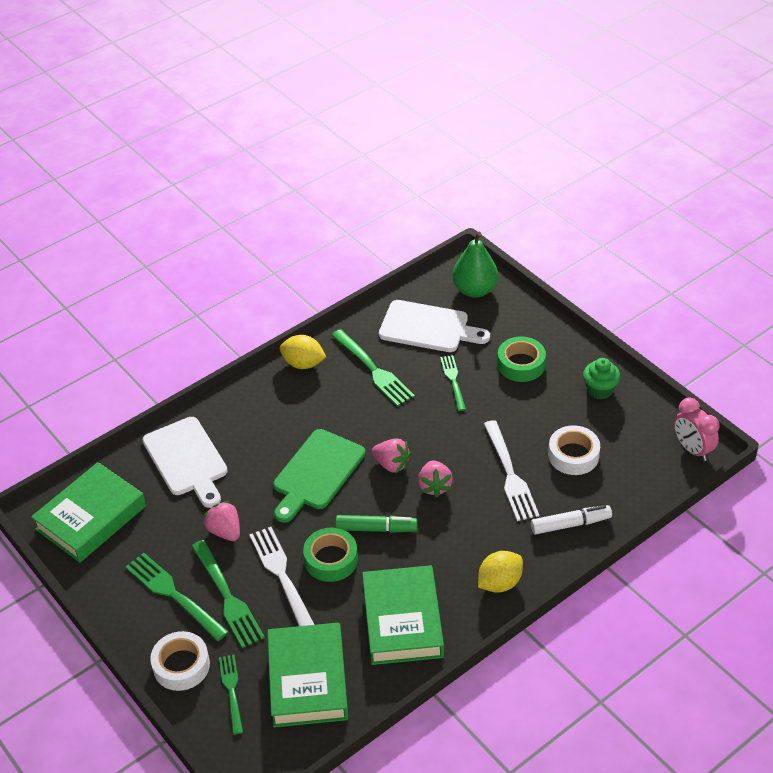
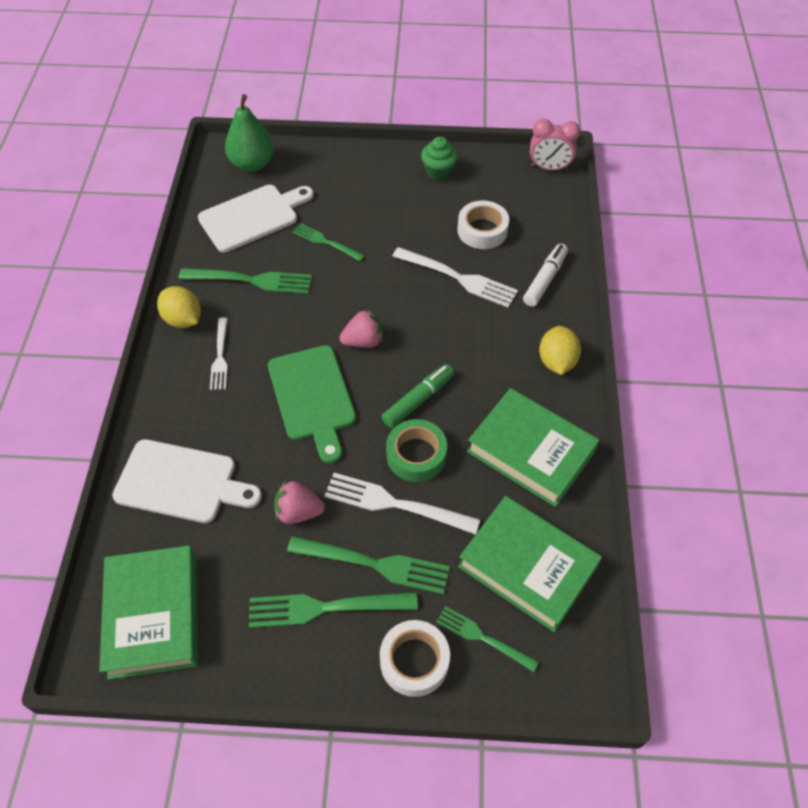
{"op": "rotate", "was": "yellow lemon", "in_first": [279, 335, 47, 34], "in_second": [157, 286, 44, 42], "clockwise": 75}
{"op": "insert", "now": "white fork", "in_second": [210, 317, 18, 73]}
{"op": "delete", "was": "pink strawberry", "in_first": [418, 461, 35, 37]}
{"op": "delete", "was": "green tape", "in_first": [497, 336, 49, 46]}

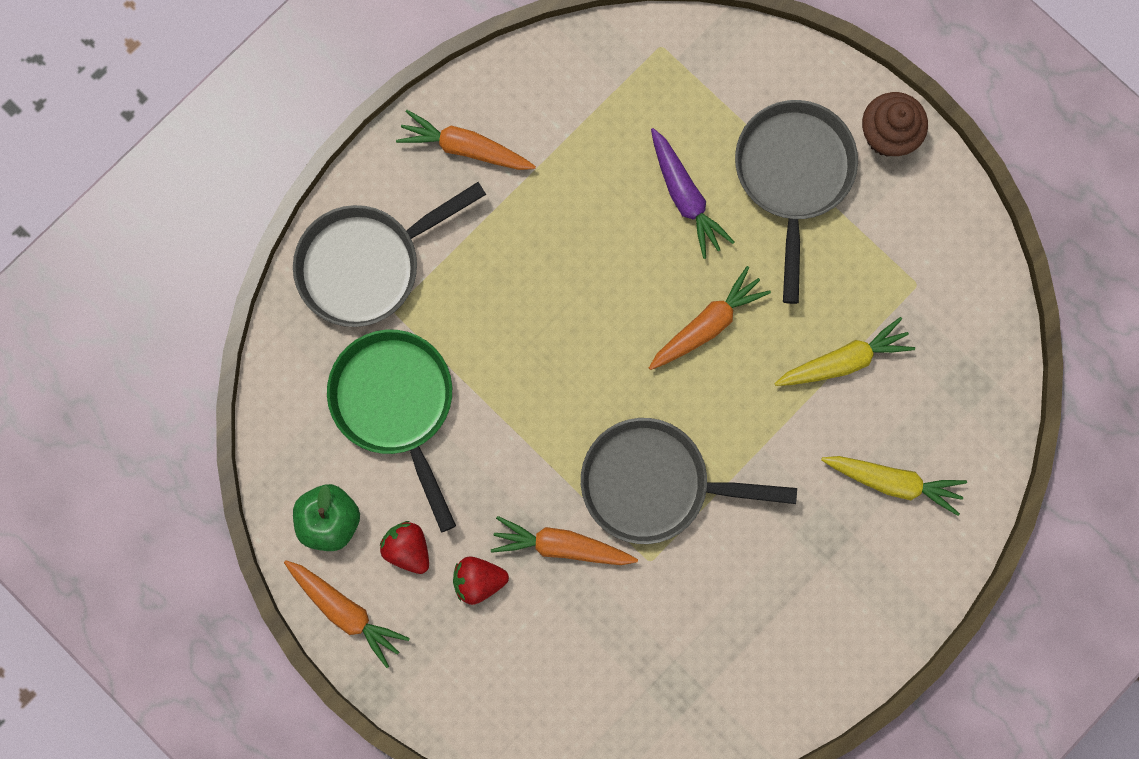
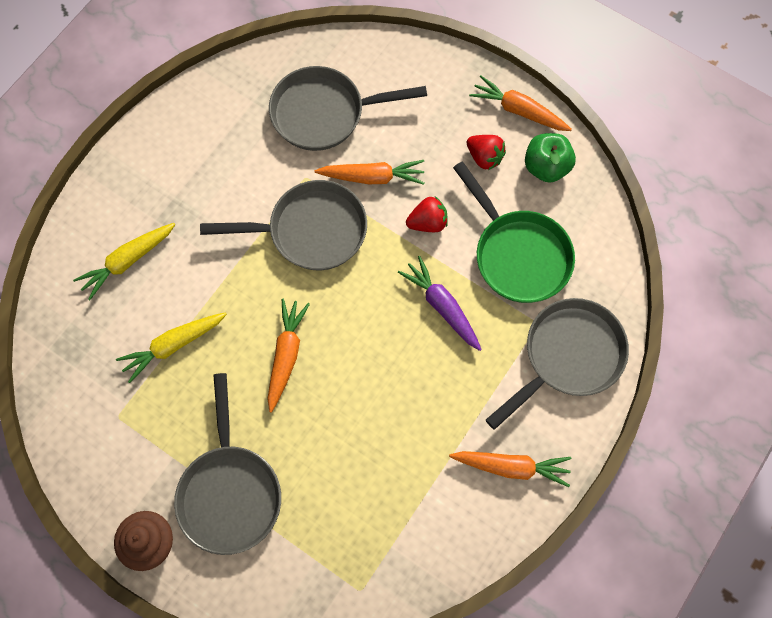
{"op": "rotate", "was": "yellow carrot", "in_first": [821, 456, 146, 60], "in_second": [73, 223, 103, 77], "clockwise": -45}
{"op": "rotate", "was": "orange carrot", "in_first": [649, 266, 122, 104], "in_second": [267, 299, 43, 114], "clockwise": 150}
{"op": "insert", "now": "grey pan", "in_second": [269, 66, 158, 85]}
{"op": "move", "was": "purple carrot", "in_first": [651, 128, 84, 131], "in_second": [398, 256, 84, 95]}
{"op": "move", "was": "red strawberry", "in_first": [453, 556, 56, 49], "in_second": [406, 196, 42, 36]}

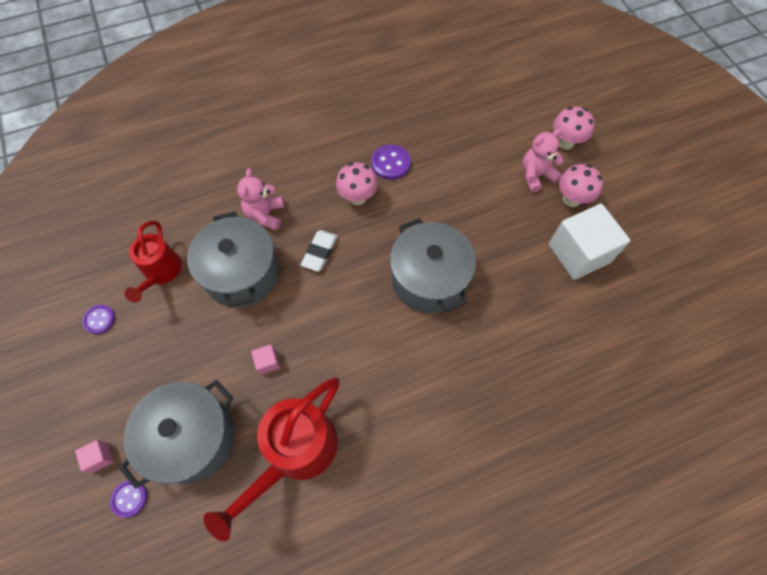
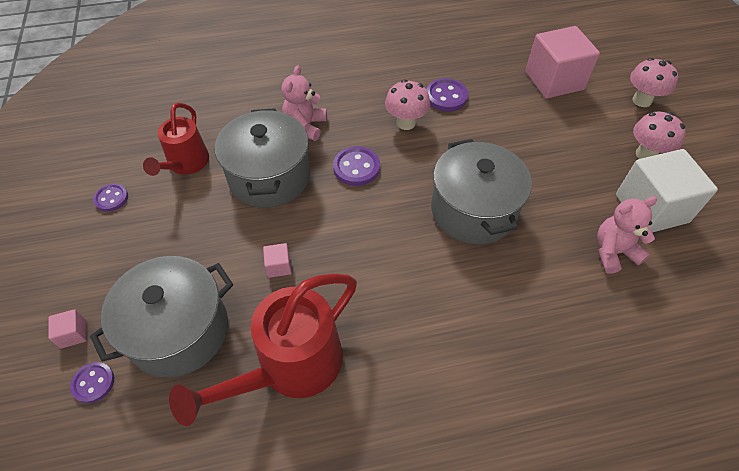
{"op": "replace", "was": "white eraser", "now": "purple button", "in_first": [301, 230, 37, 42], "in_second": [333, 146, 47, 40]}
{"op": "insert", "now": "pink cube", "in_second": [525, 26, 75, 73]}
{"op": "move", "was": "pink teddy bear", "in_first": [522, 128, 42, 64], "in_second": [597, 196, 60, 78]}

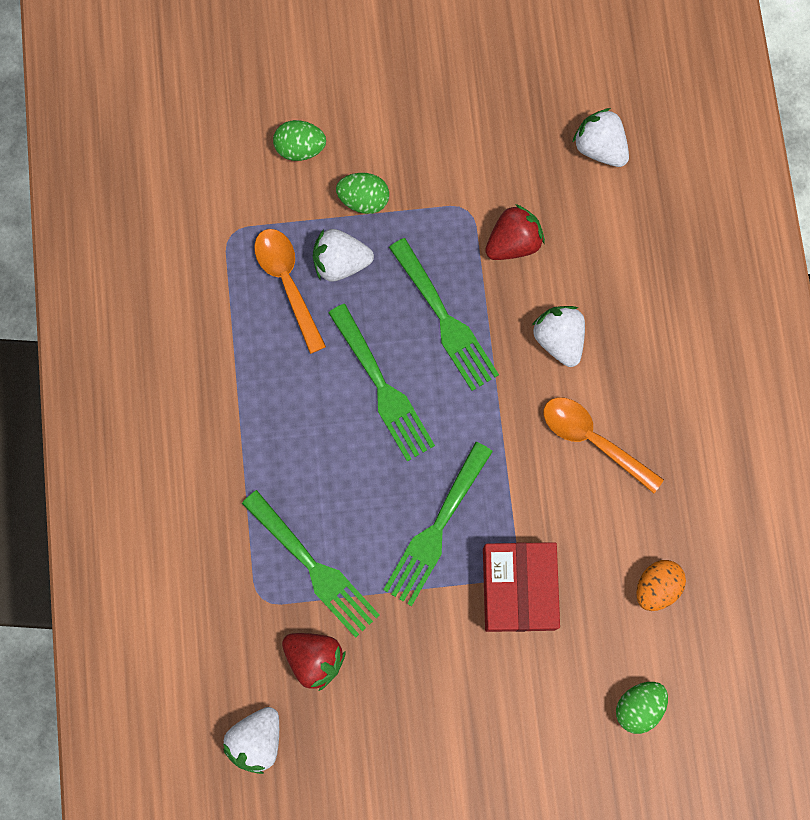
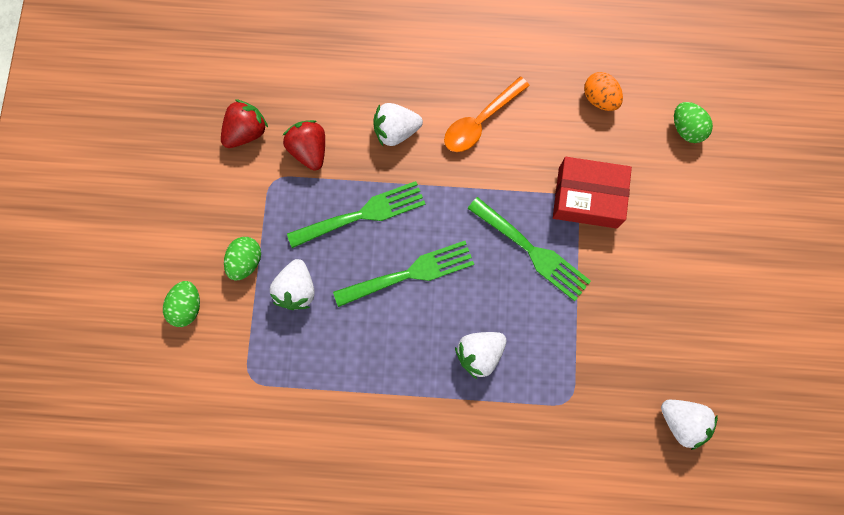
{"op": "move", "was": "red strawberry", "in_first": [282, 633, 63, 58], "in_second": [221, 99, 47, 49]}
{"op": "move", "was": "white strawberry", "in_first": [572, 108, 57, 59], "in_second": [455, 332, 51, 47]}
{"op": "delete", "was": "green fork", "in_first": [242, 490, 137, 148]}
{"op": "delete", "was": "orange spoon", "in_first": [254, 229, 72, 125]}

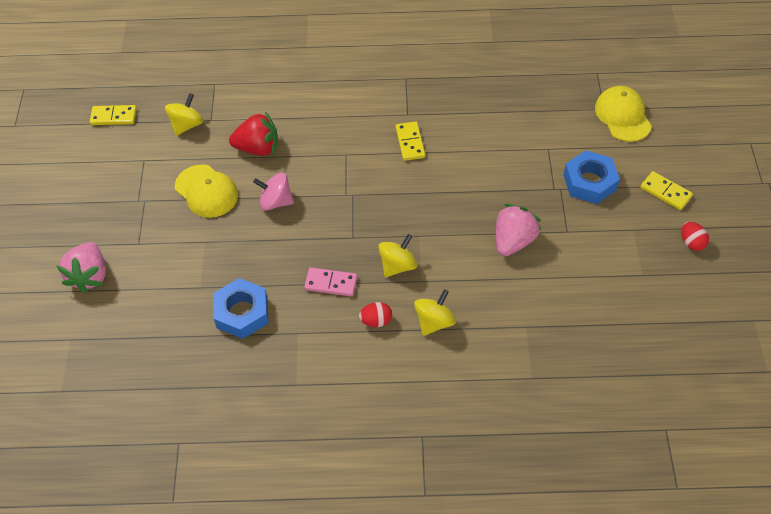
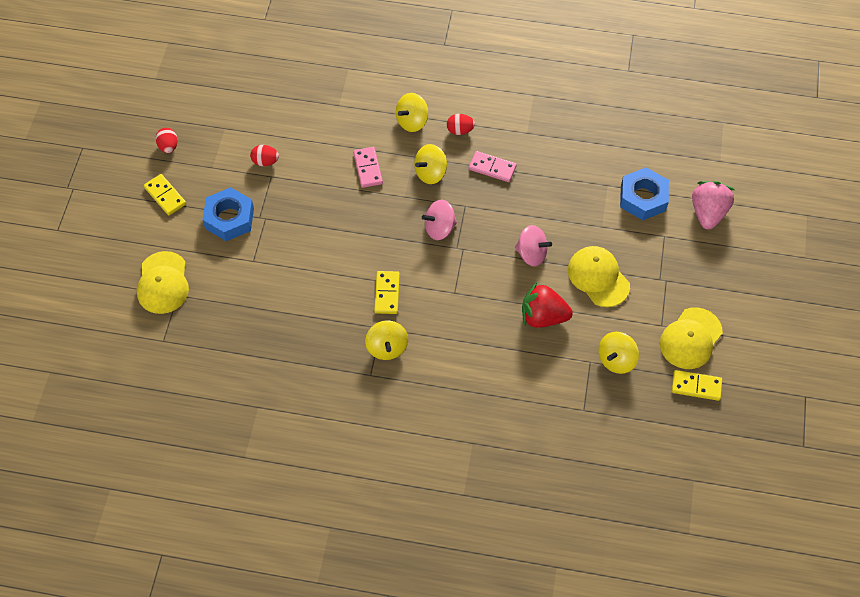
{"op": "insert", "now": "red egg", "in_second": [250, 145, 29, 21]}
{"op": "insert", "now": "pink domino", "in_second": [353, 147, 30, 41]}
{"op": "insert", "now": "yellow spinning top", "in_second": [365, 320, 43, 40]}
{"op": "insert", "now": "pink spinning top", "in_second": [422, 200, 35, 40]}
{"op": "move", "was": "blue nut", "in_first": [213, 278, 56, 61], "in_second": [620, 167, 49, 53]}
{"op": "insert", "now": "yellow cap", "in_second": [660, 307, 63, 62]}
{"op": "delete", "was": "pink strawberry", "in_first": [496, 204, 45, 52]}

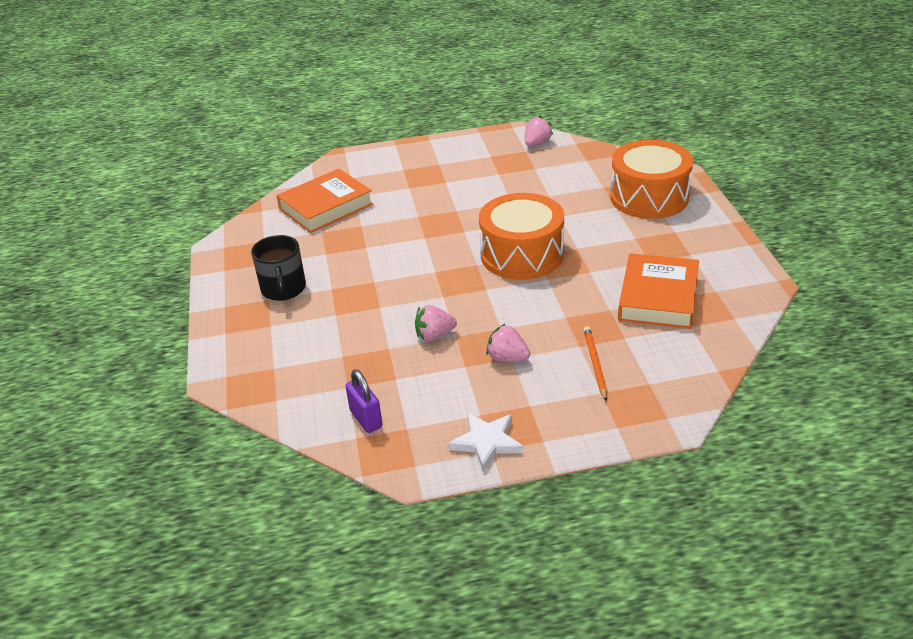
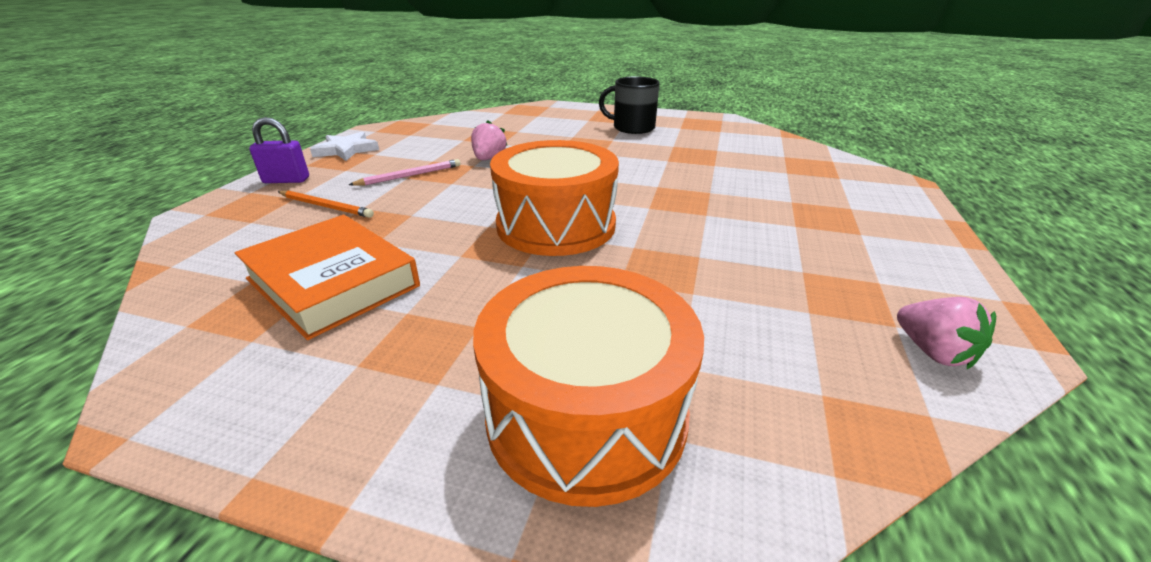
{"op": "move", "was": "purple padlock", "in_first": [345, 369, 38, 64], "in_second": [249, 117, 60, 66]}
{"op": "replace", "was": "pink strawberry", "now": "pink pencil", "in_first": [486, 324, 44, 38], "in_second": [349, 159, 112, 27]}
{"op": "delete", "was": "orange book", "in_first": [276, 169, 97, 64]}

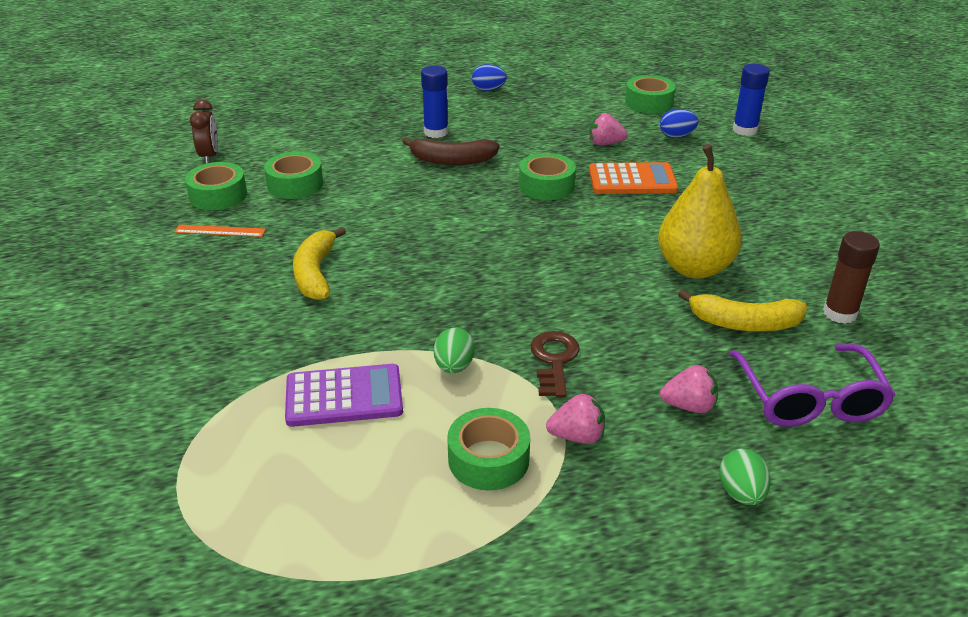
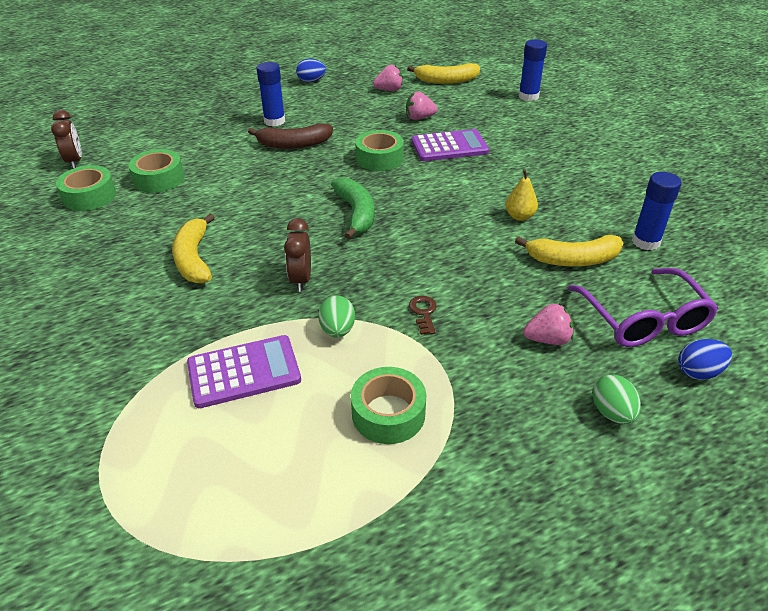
{"op": "insert", "now": "brown clock", "in_second": [284, 218, 27, 74]}
{"op": "insert", "now": "green banana", "in_second": [331, 177, 43, 62]}
{"op": "move", "was": "pink strawberry", "in_first": [546, 394, 59, 50], "in_second": [373, 65, 30, 26]}
{"op": "replace", "was": "green tape", "now": "yellow banana", "in_first": [625, 75, 51, 38], "in_second": [407, 63, 73, 21]}
{"op": "resize", "was": "brown key", "in_first": [531, 331, 49, 67], "in_second": [409, 296, 28, 39], "ratio": 0.64}
{"op": "recolor", "was": "orange calculator", "now": "purple calculator", "in_first": [589, 162, 89, 32], "in_second": [412, 129, 77, 32]}
{"op": "resize", "was": "yellow pear", "in_first": [658, 144, 84, 135], "in_second": [505, 169, 33, 52], "ratio": 0.47}
{"op": "recolor", "was": "brown glue stick", "now": "blue glue stick", "in_first": [823, 231, 57, 93], "in_second": [632, 172, 50, 78]}
{"op": "move", "was": "blue egg", "in_first": [660, 109, 38, 29], "in_second": [678, 339, 54, 41]}
{"op": "delete", "was": "orange ruler", "in_first": [174, 225, 92, 12]}

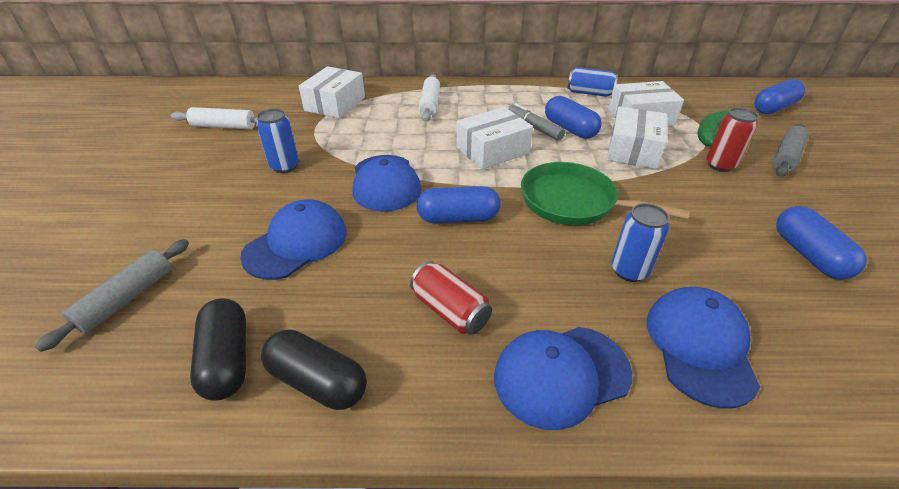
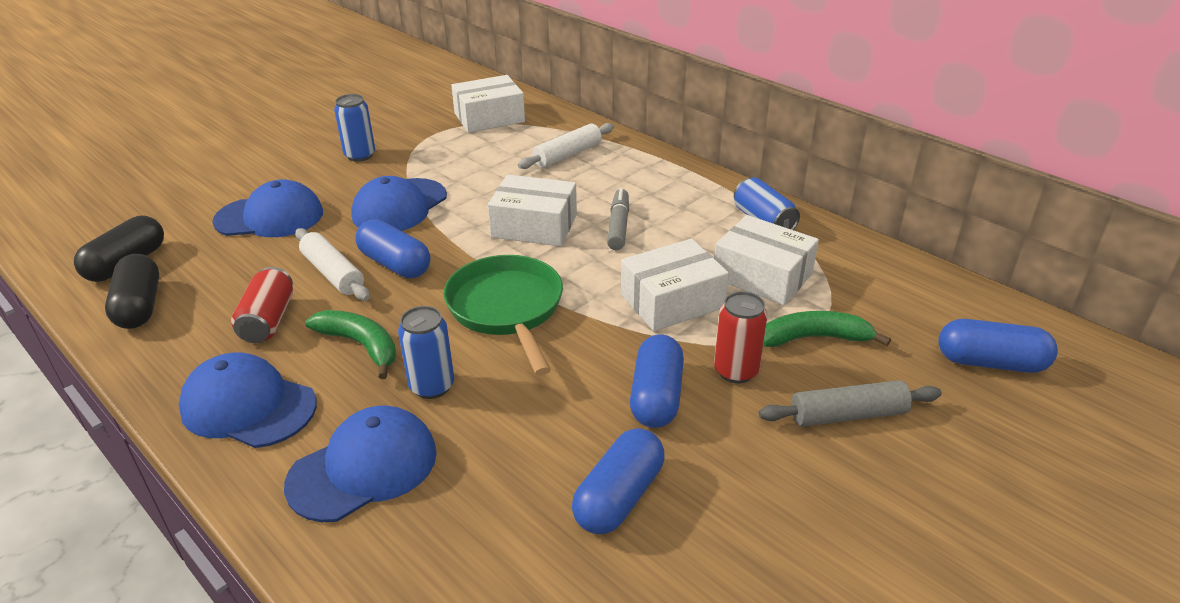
{"op": "move", "was": "white rolling pin", "in_first": [171, 107, 87, 22], "in_second": [295, 228, 75, 73]}
{"op": "insert", "now": "green banana", "in_second": [305, 310, 91, 69]}
{"op": "move", "was": "blue capsule", "in_first": [545, 96, 57, 43], "in_second": [630, 334, 54, 94]}
{"op": "delete", "was": "grey rolling pin", "in_first": [35, 239, 154, 113]}

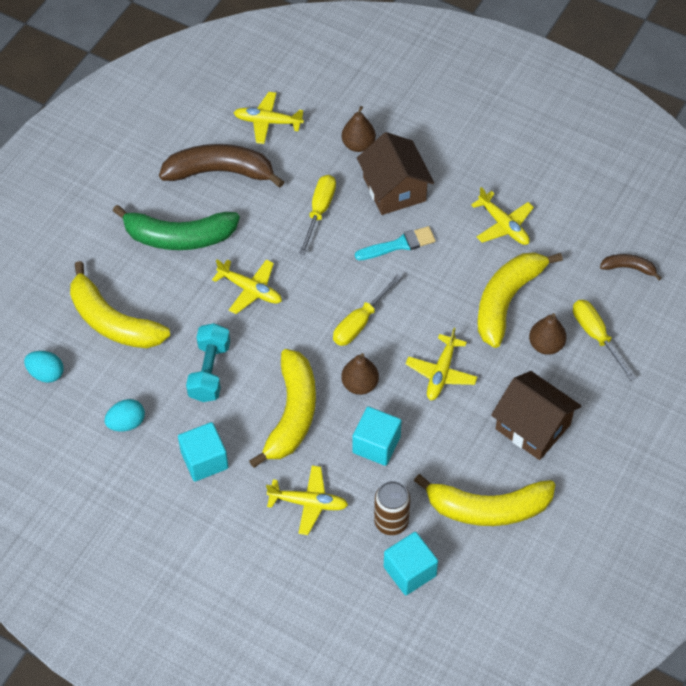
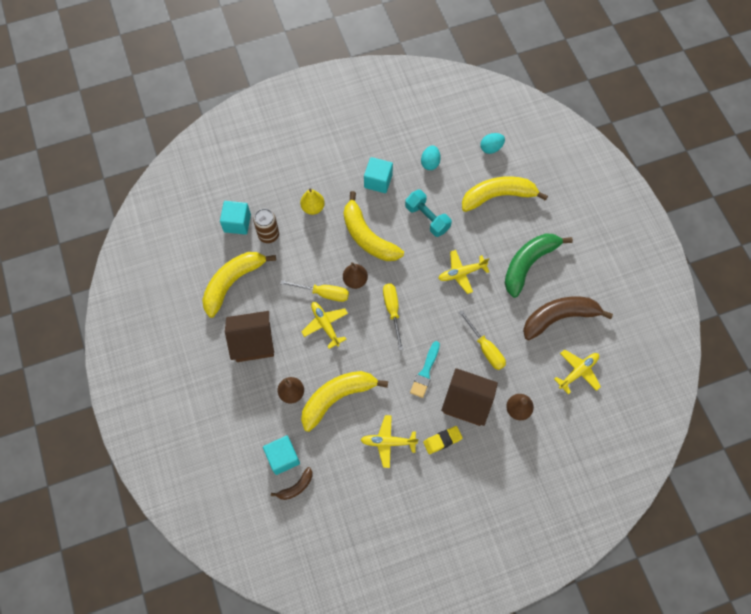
{"op": "move", "was": "turquoise cube", "in_first": [353, 407, 49, 59], "in_second": [263, 436, 37, 39]}
{"op": "move", "was": "yellow screwdriver", "in_first": [573, 300, 63, 81], "in_second": [280, 280, 69, 22]}
{"op": "replace", "was": "yellow plane", "now": "yellow pear", "in_first": [266, 465, 82, 70], "in_second": [300, 189, 25, 26]}
{"op": "rotate", "was": "yellow banana", "in_first": [477, 252, 86, 96], "in_second": [301, 371, 87, 61], "clockwise": -105}
{"op": "insert", "now": "yellow eraser", "in_second": [423, 426, 40, 28]}
{"op": "rotate", "was": "brown banana", "in_first": [159, 144, 125, 44], "in_second": [523, 297, 90, 43], "clockwise": -150}

